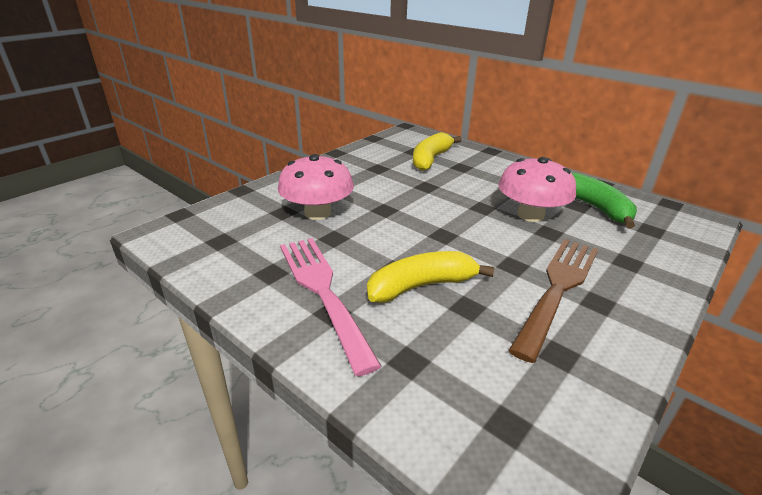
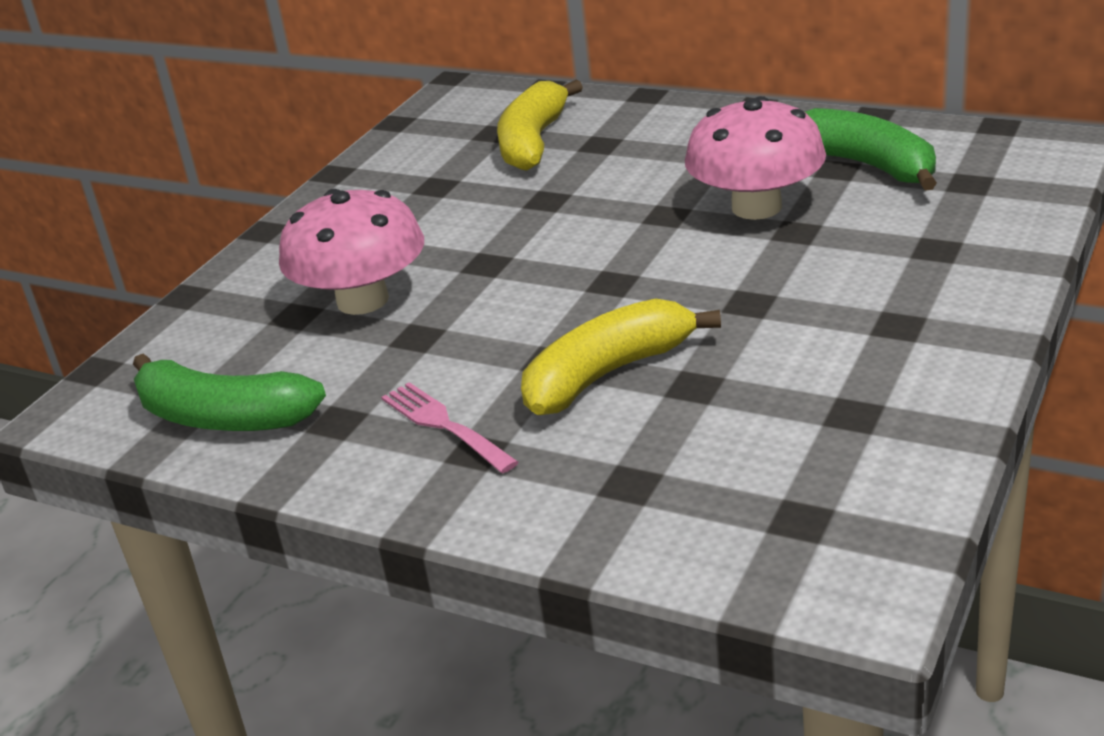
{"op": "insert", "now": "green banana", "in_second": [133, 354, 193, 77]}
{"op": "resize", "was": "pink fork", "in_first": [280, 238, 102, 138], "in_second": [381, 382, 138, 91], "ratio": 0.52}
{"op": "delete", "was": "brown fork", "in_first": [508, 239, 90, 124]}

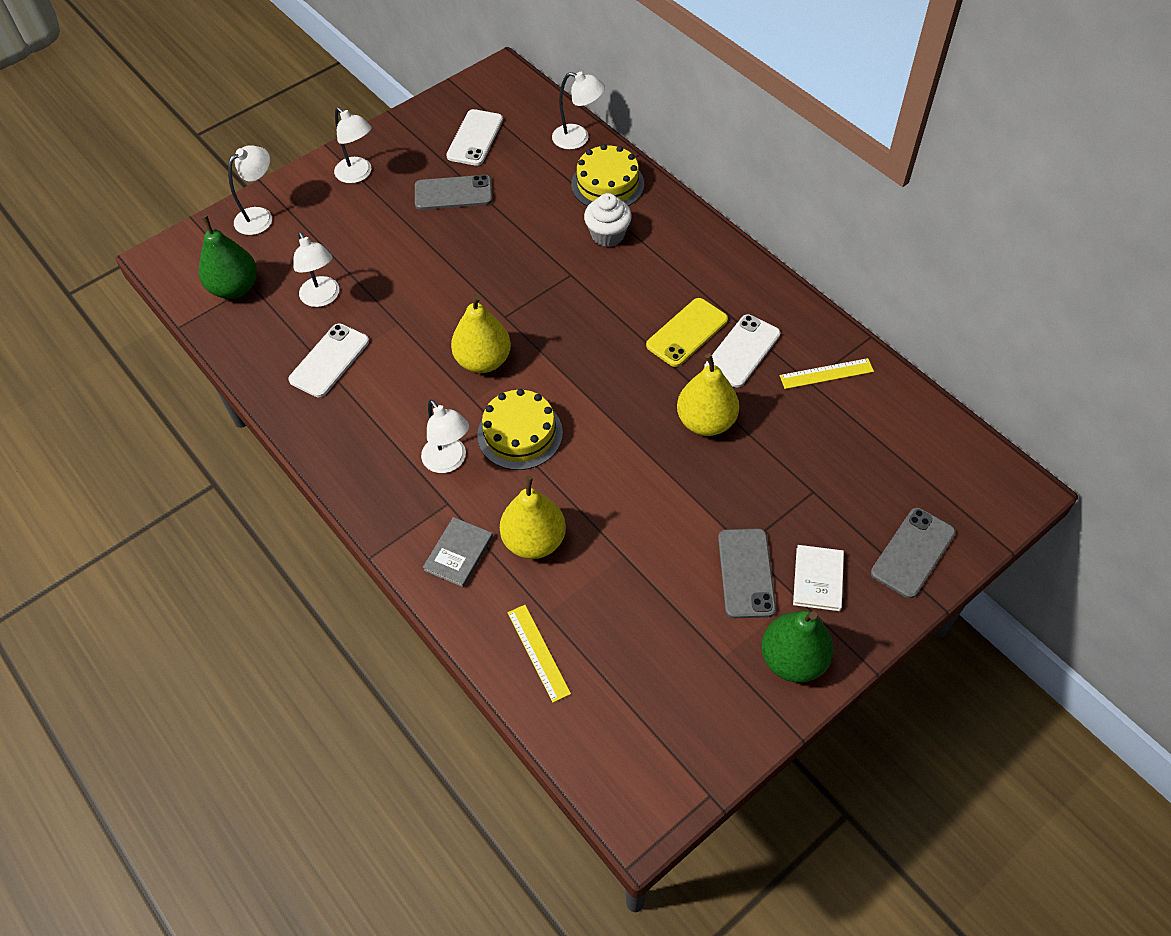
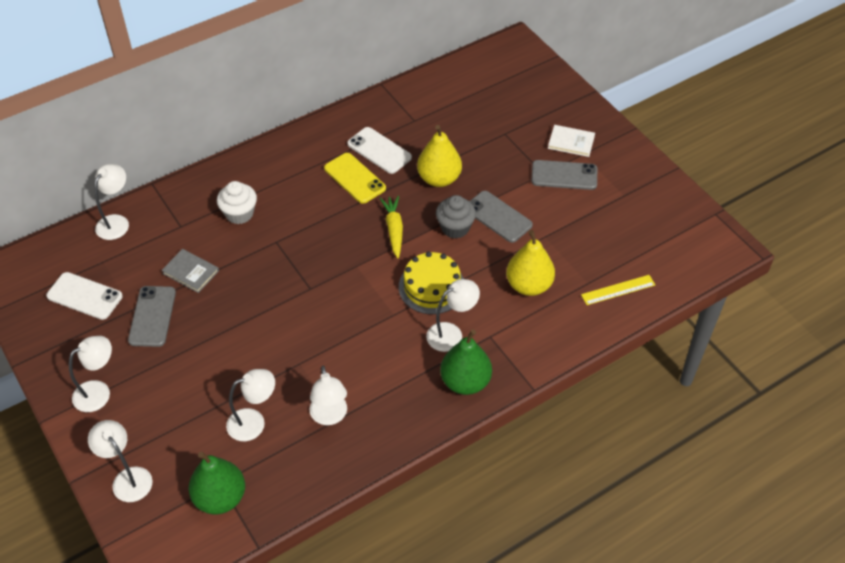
{"op": "move", "was": "grey book", "in_first": [423, 517, 70, 70], "in_second": [162, 249, 57, 44]}
{"op": "replace", "was": "white phone", "now": "white lamp", "in_first": [288, 323, 81, 74], "in_second": [310, 366, 37, 59]}
{"op": "insert", "now": "yellow carrot", "in_second": [380, 196, 23, 63]}
{"op": "insert", "now": "grey cupcake", "in_second": [436, 195, 40, 44]}
{"op": "move", "was": "green pear", "in_first": [761, 611, 72, 72], "in_second": [440, 329, 52, 66]}
{"op": "move", "was": "grey phone", "in_first": [871, 508, 85, 90], "in_second": [470, 191, 63, 52]}
{"op": "delete", "was": "yellow pear", "in_first": [451, 294, 60, 79]}
{"op": "delete", "was": "yellow cake", "in_first": [571, 144, 73, 63]}
{"op": "delete", "was": "yellow ruler", "in_first": [780, 358, 94, 31]}

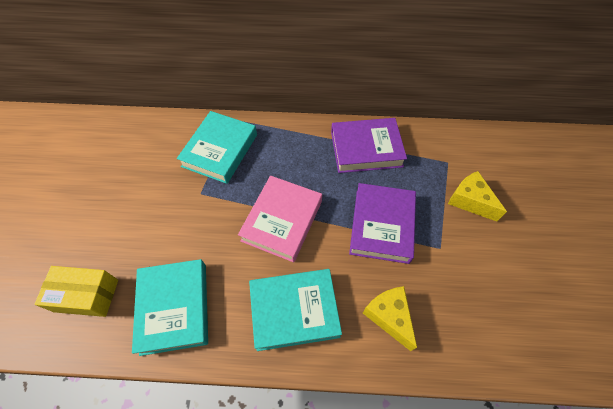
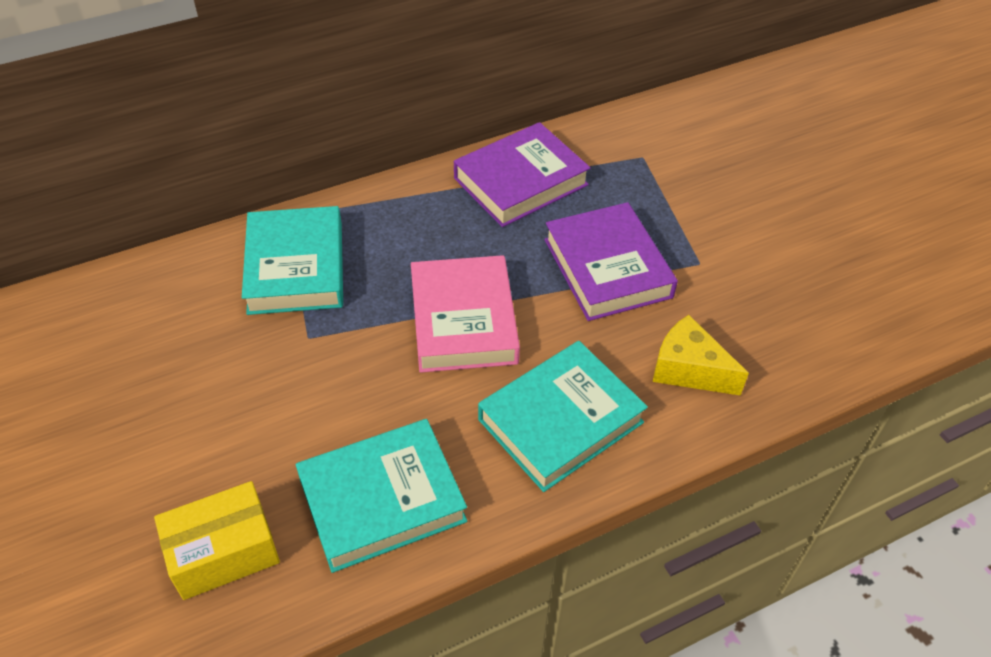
{"op": "rotate", "was": "turquoise book", "in_first": [132, 259, 76, 97], "in_second": [296, 419, 171, 154], "clockwise": -75}
{"op": "delete", "was": "yellow cheese", "in_first": [448, 171, 59, 51]}

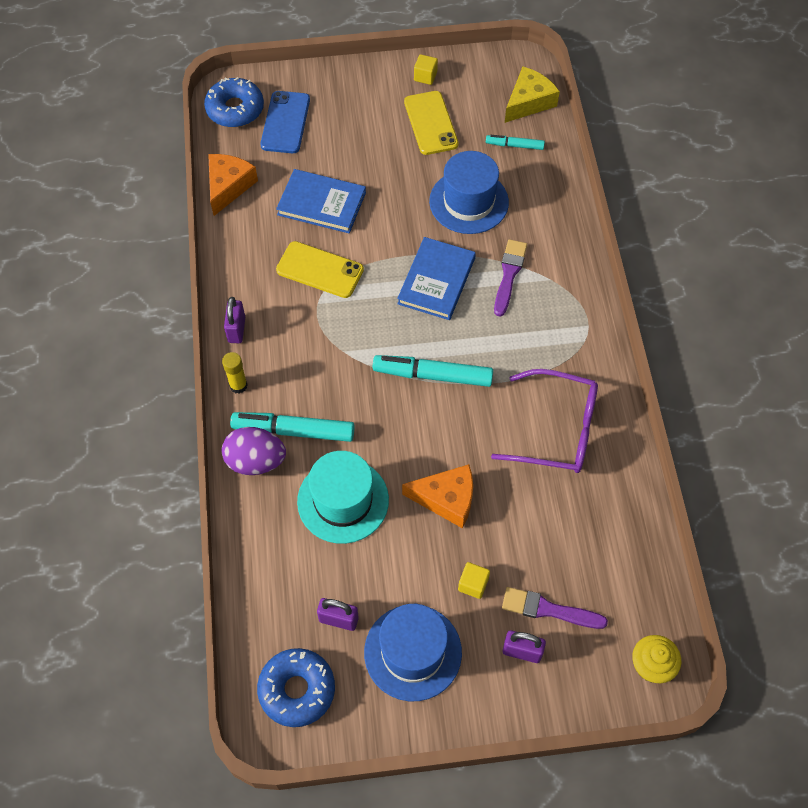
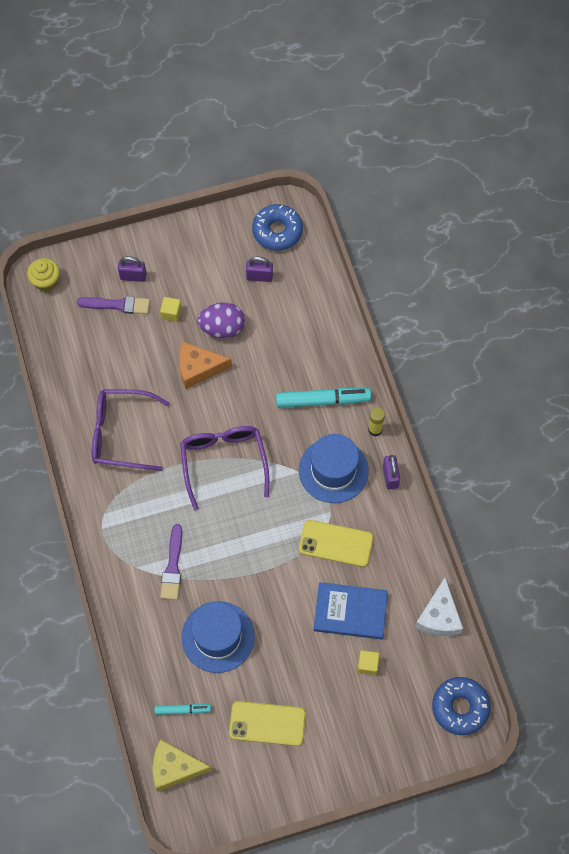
{"op": "rotate", "was": "yellow cheese", "in_first": [505, 67, 55, 56], "in_second": [152, 739, 60, 53], "clockwise": 60}
{"op": "replace", "was": "turquoise marker", "now": "purple glasses", "in_first": [373, 355, 120, 32], "in_second": [180, 426, 89, 84]}
{"op": "move", "was": "purple egg", "in_first": [222, 427, 64, 48], "in_second": [197, 303, 48, 35]}
{"op": "rotate", "was": "yellow phone", "in_first": [404, 91, 55, 64], "in_second": [229, 701, 77, 45], "clockwise": -60}
{"op": "move", "was": "blue hat", "in_first": [364, 604, 98, 97], "in_second": [299, 434, 70, 69]}
{"op": "move", "was": "yellow cube", "in_first": [414, 54, 24, 31], "in_second": [357, 650, 23, 25]}
{"op": "recolor", "was": "orange cheese", "now": "white cheese", "in_first": [208, 154, 50, 62], "in_second": [415, 578, 48, 58]}
{"op": "delete", "was": "blue phone", "in_first": [260, 91, 50, 62]}
{"op": "delete", "was": "turquoise hat", "in_first": [297, 451, 92, 93]}
{"op": "delete", "was": "blue book", "in_first": [397, 237, 79, 83]}

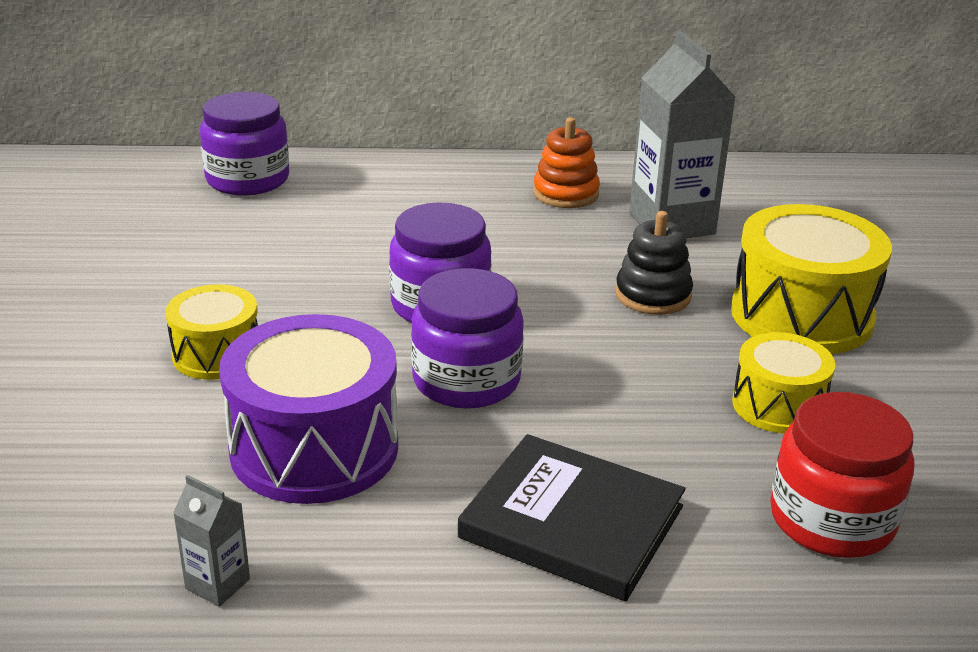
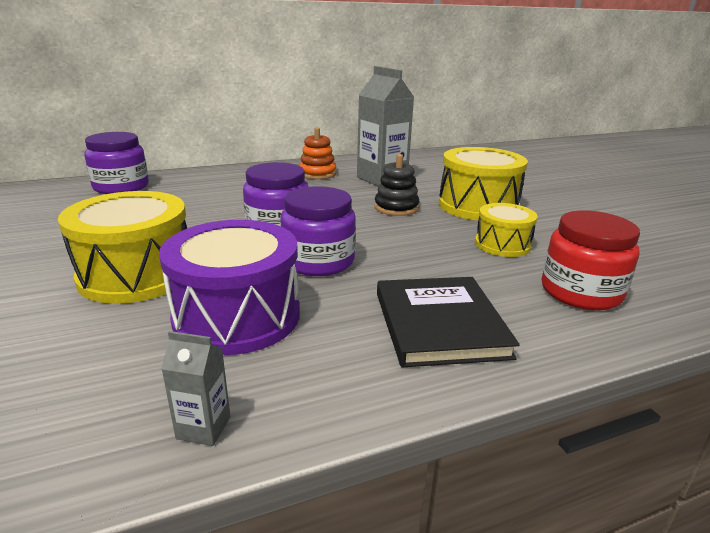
{"op": "resize", "was": "yellow drum", "in_first": [165, 284, 93, 96], "in_second": [58, 191, 129, 113], "ratio": 1.72}
{"op": "rotate", "was": "black book", "in_first": [458, 434, 228, 167], "in_second": [377, 277, 143, 91], "clockwise": 75}

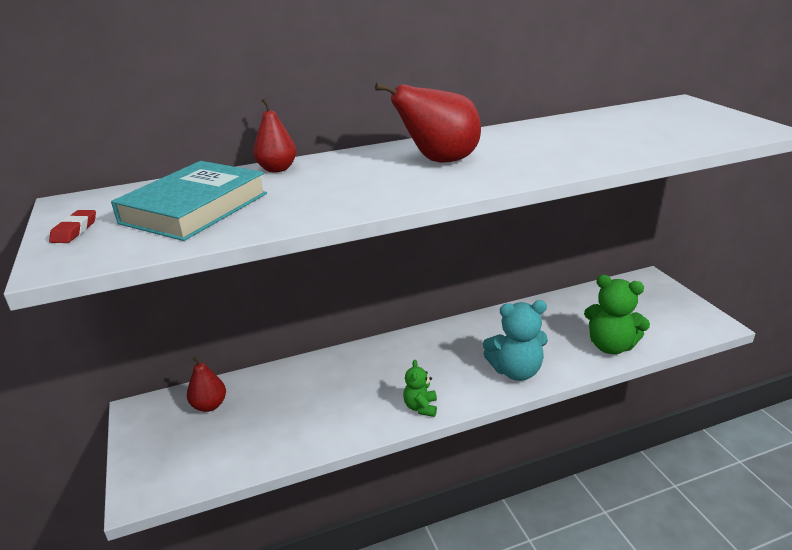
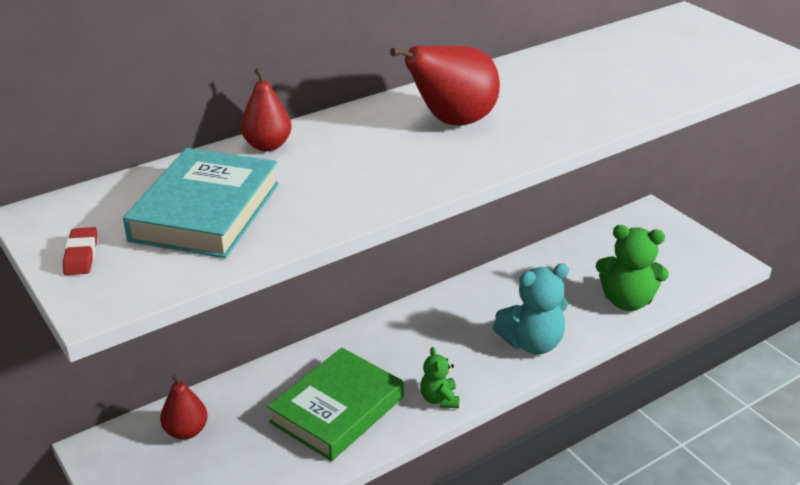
{"op": "insert", "now": "green book", "in_second": [267, 347, 137, 114]}

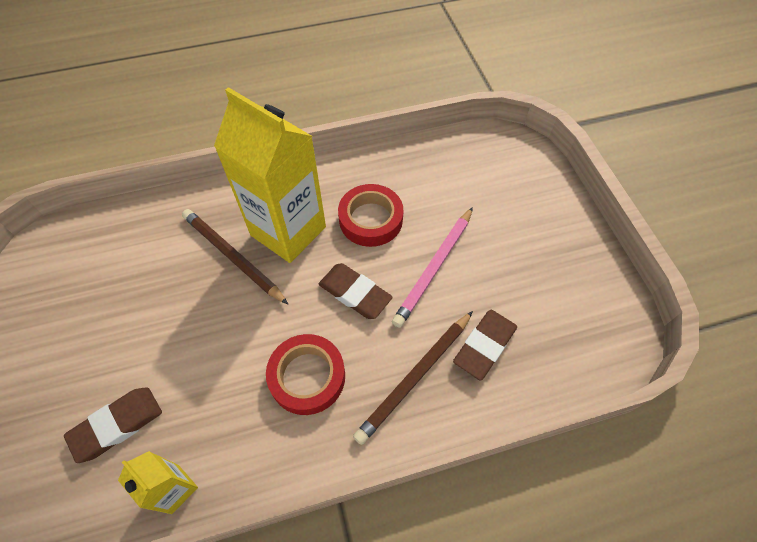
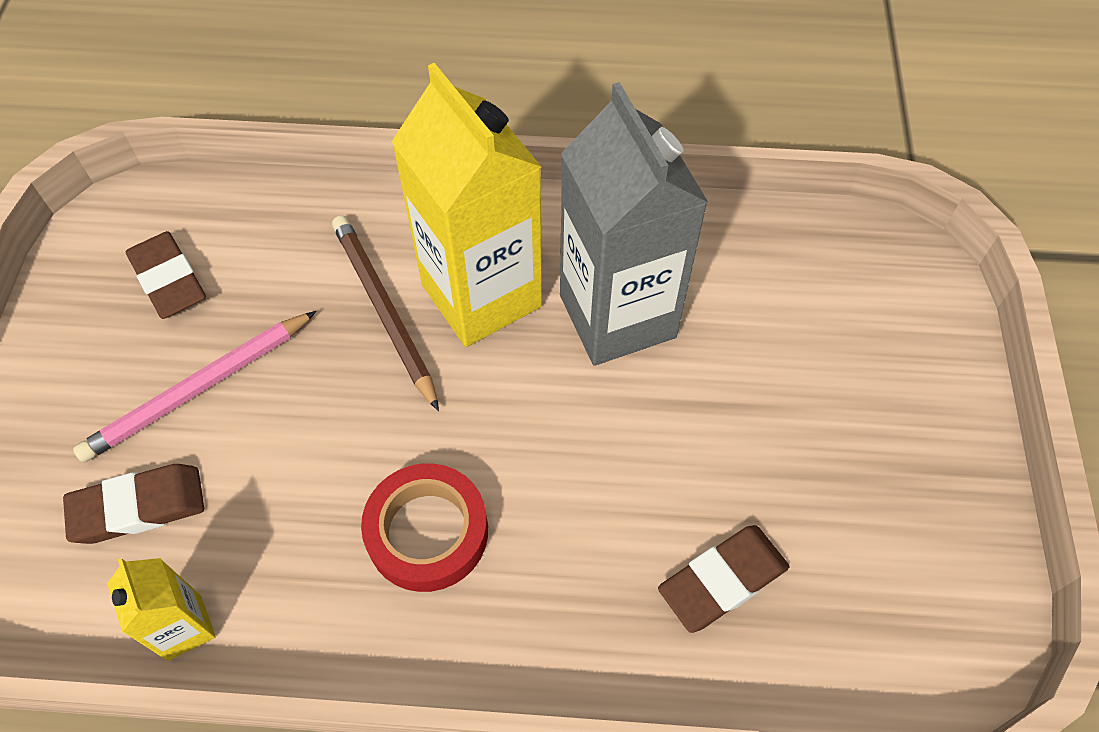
{"op": "move", "was": "pink pencil", "in_first": [392, 207, 81, 121], "in_second": [73, 311, 243, 152]}
{"op": "move", "was": "brown eraser", "in_first": [318, 263, 75, 56], "in_second": [126, 231, 80, 88]}
{"op": "replace", "was": "red tape", "now": "grey carton", "in_first": [338, 184, 66, 63], "in_second": [560, 82, 148, 284]}
{"op": "delete", "was": "brown pencil", "in_first": [353, 311, 120, 134]}

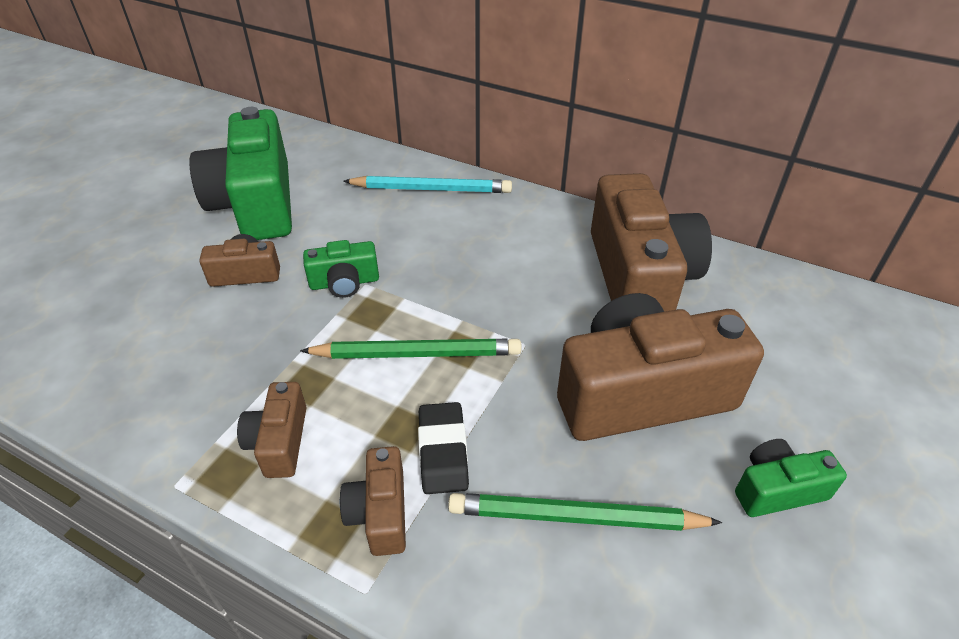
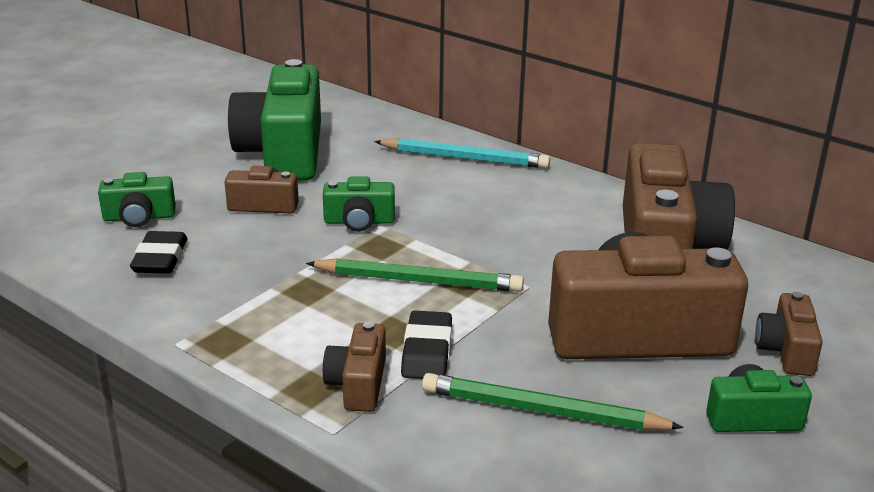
{"op": "insert", "now": "green camera", "in_second": [98, 172, 78, 55]}
{"op": "insert", "now": "black eraser", "in_second": [130, 231, 57, 43]}
{"op": "move", "was": "brown camera", "in_first": [237, 382, 70, 96], "in_second": [755, 292, 68, 84]}

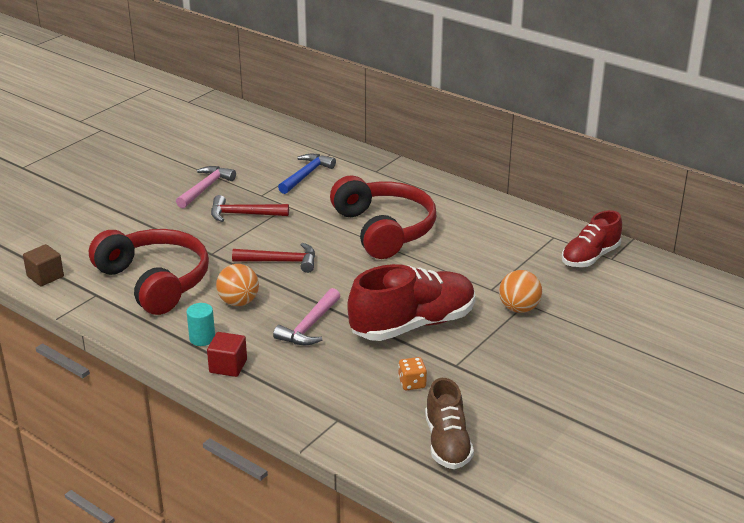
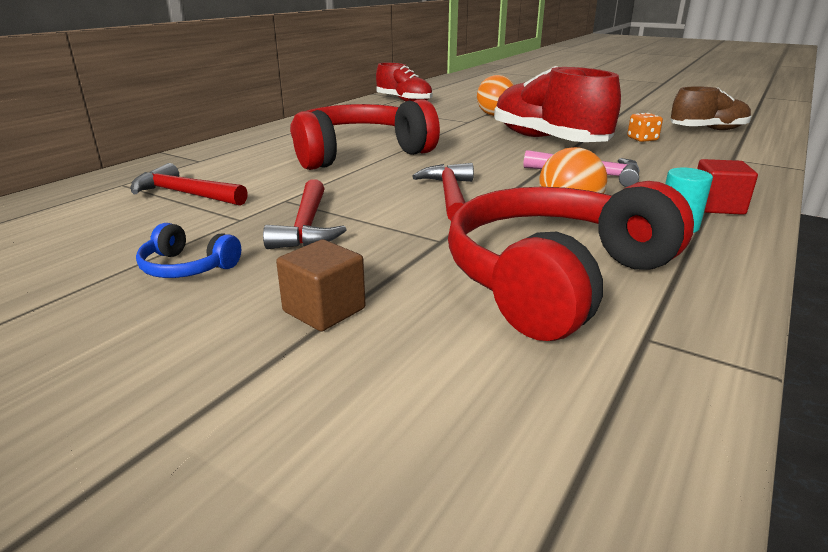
{"op": "recolor", "was": "blue hammer", "now": "red hammer", "in_first": [278, 154, 58, 40], "in_second": [130, 163, 118, 43]}
{"op": "replace", "was": "pink hammer", "now": "blue headphones", "in_first": [176, 166, 60, 42], "in_second": [136, 223, 105, 55]}
{"op": "move", "was": "brown cube", "in_first": [23, 244, 41, 42], "in_second": [276, 239, 90, 92]}

